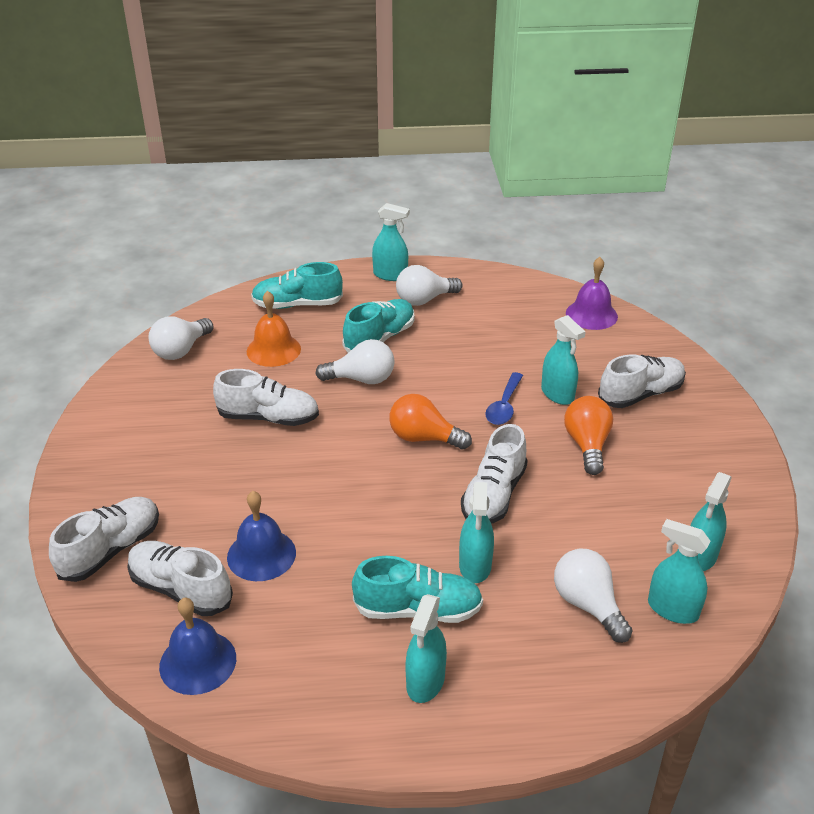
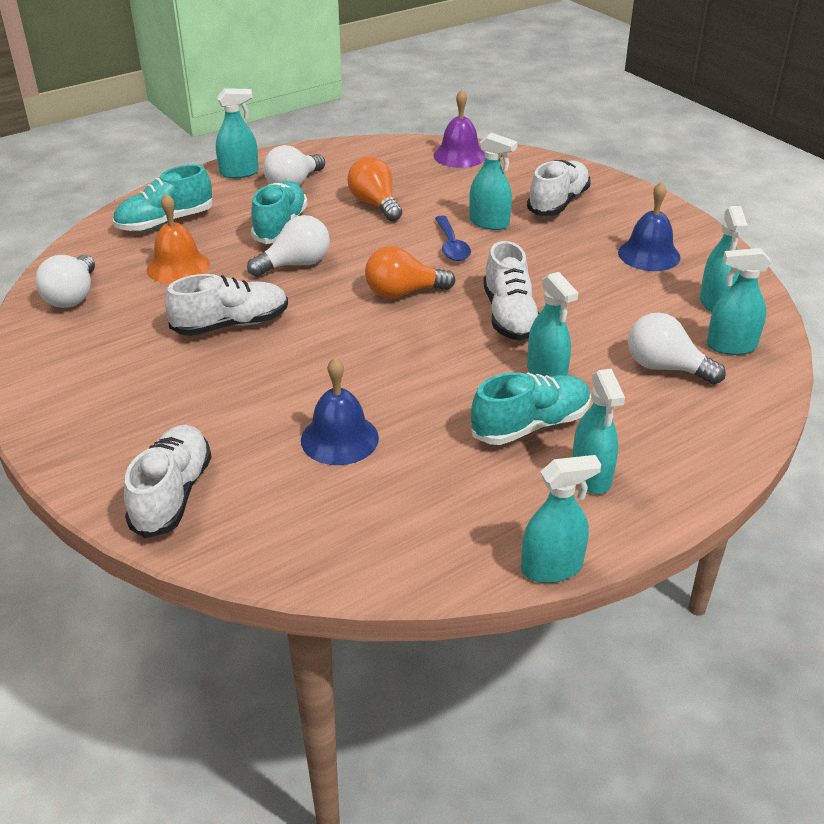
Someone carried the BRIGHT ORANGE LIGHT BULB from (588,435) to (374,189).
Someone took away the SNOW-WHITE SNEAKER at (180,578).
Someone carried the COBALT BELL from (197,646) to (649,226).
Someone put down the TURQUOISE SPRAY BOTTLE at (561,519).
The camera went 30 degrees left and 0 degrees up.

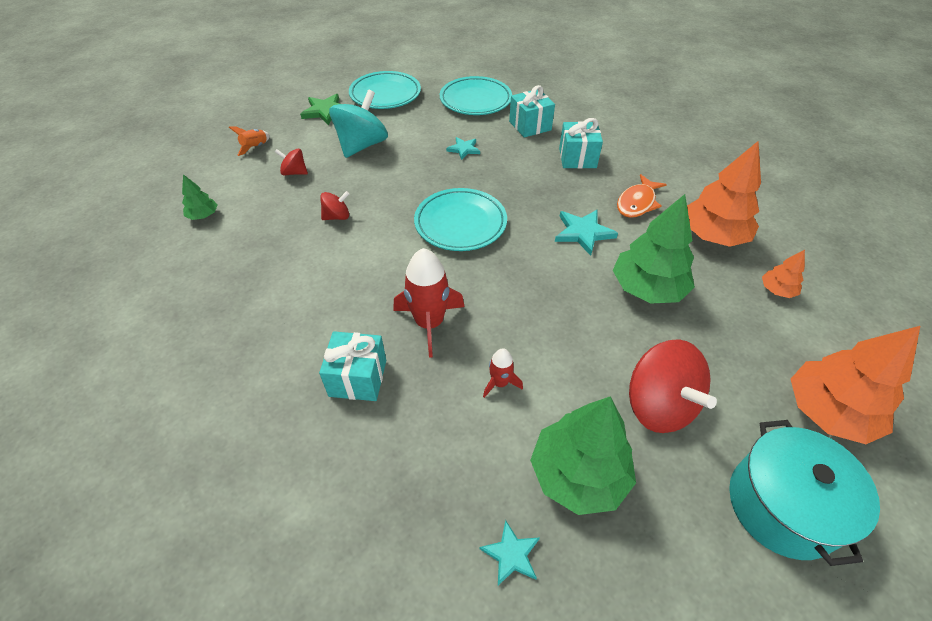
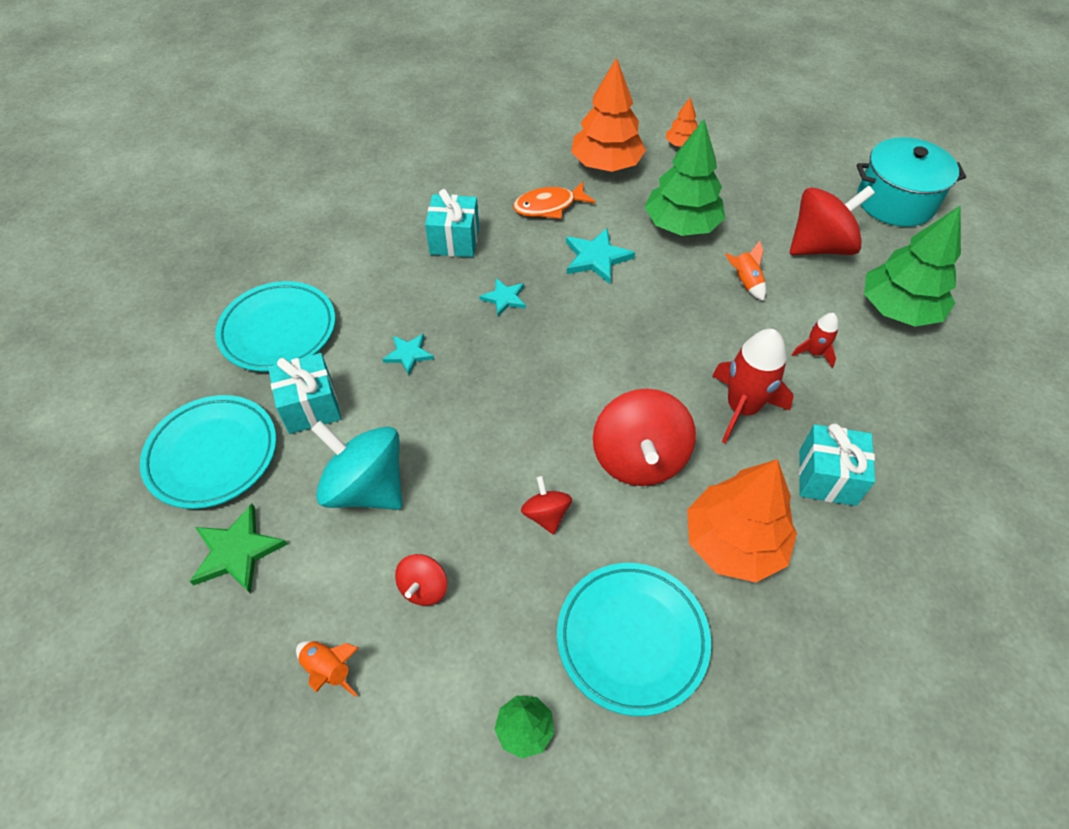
Someone carried the TURQUOISE PRESENT from (532,111) to (304,393).
Someone rotated the BRIGHT ORANGE FISH at (642,196) by 120 degrees clockwise.
Someone carried the TURQUOISE FLAT DISH from (460,219) to (634,639).
Someone carried the BRIGHT ORANGE TOY TREE from (855,385) to (742,520).
Someone carried the TURQUOISE STAR SHAPE from (509,553) to (502,297).
Someone put down the BRIGHT ORANGE TOY ROCKET at (745,270).
Someone put down the SCARLET SPINNING TOP at (644,437).
The camera went 85 degrees left and 5 degrees up.

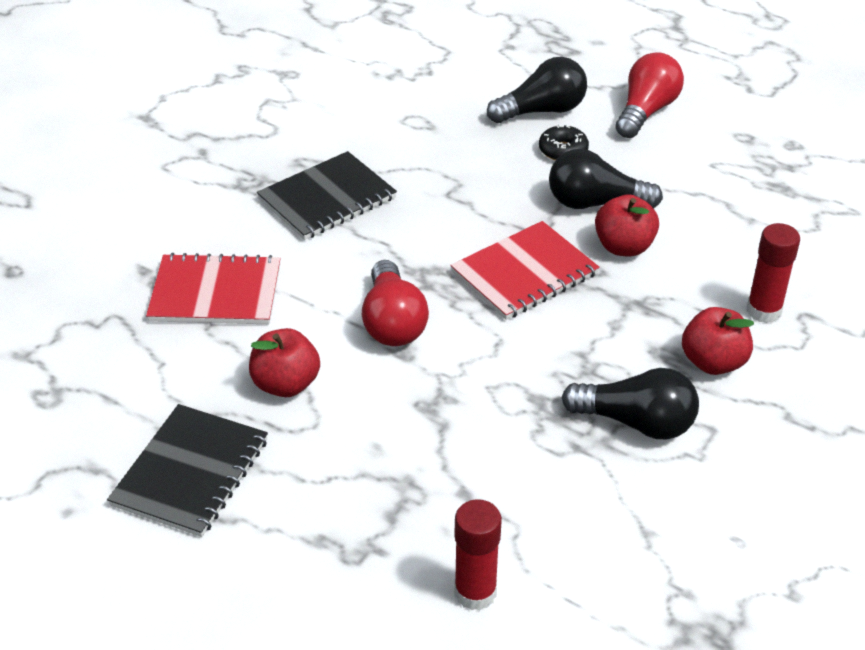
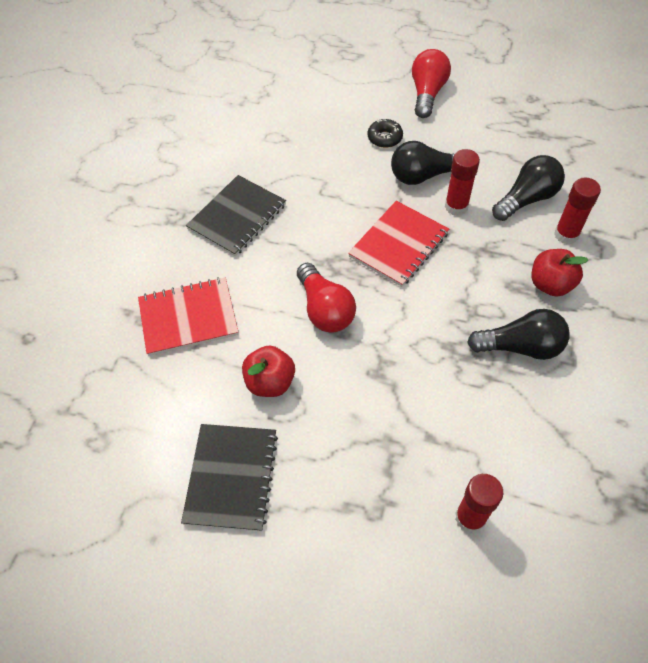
Someone carried the BLACK LIGHT BULB from (537,90) to (528,188).
Someone swapped the SCARLET TOY APPLE at (627,225) for the SCARLET STICK OF GLUE at (462,182).
The camera went 15 degrees left and 15 degrees up.

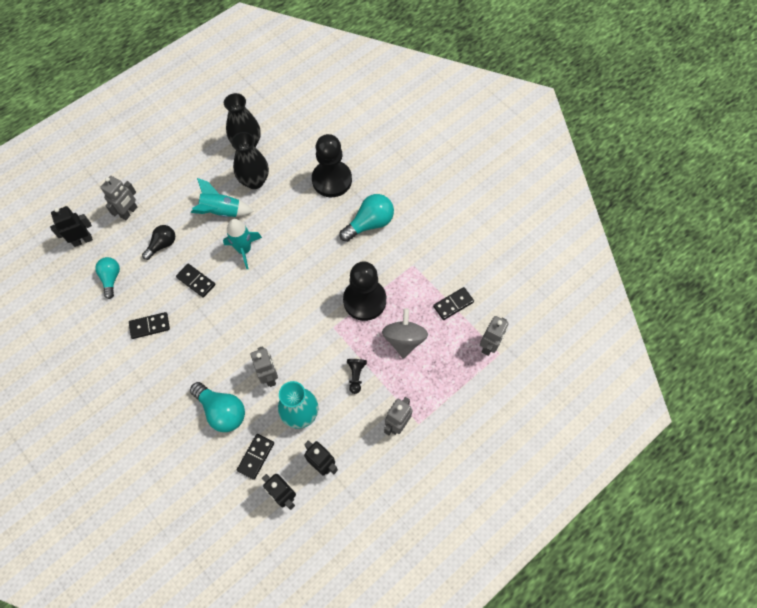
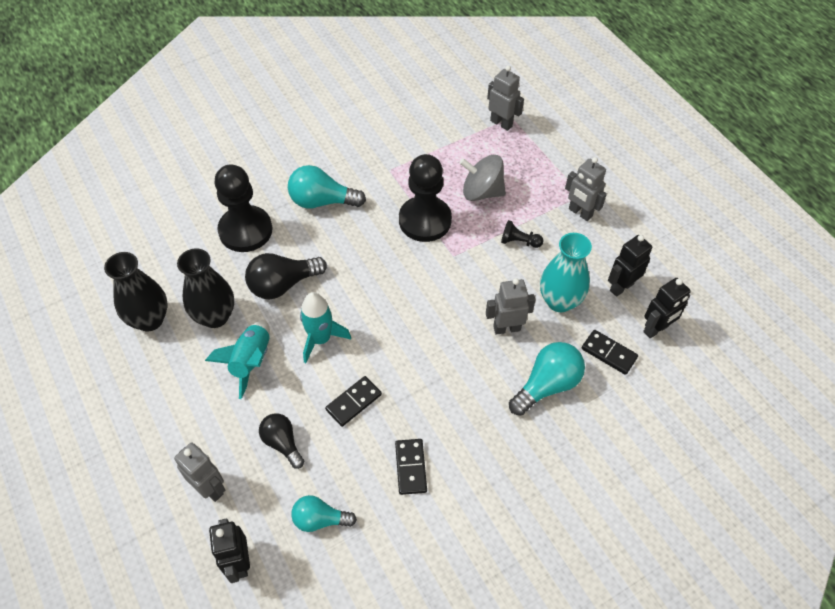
Someone rotated the TURQUOISE LIGHT BULB at (366,218) by 60 degrees counterclockwise.
Someone took away the BLACK DOMINO PIECE at (453,303).
Someone put down the BLACK LIGHT BULB at (286,276).
The camera went 80 degrees left and 10 degrees down.

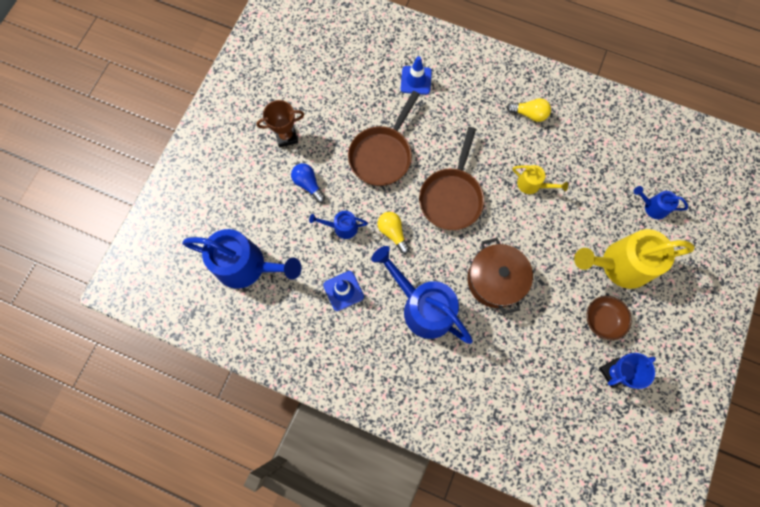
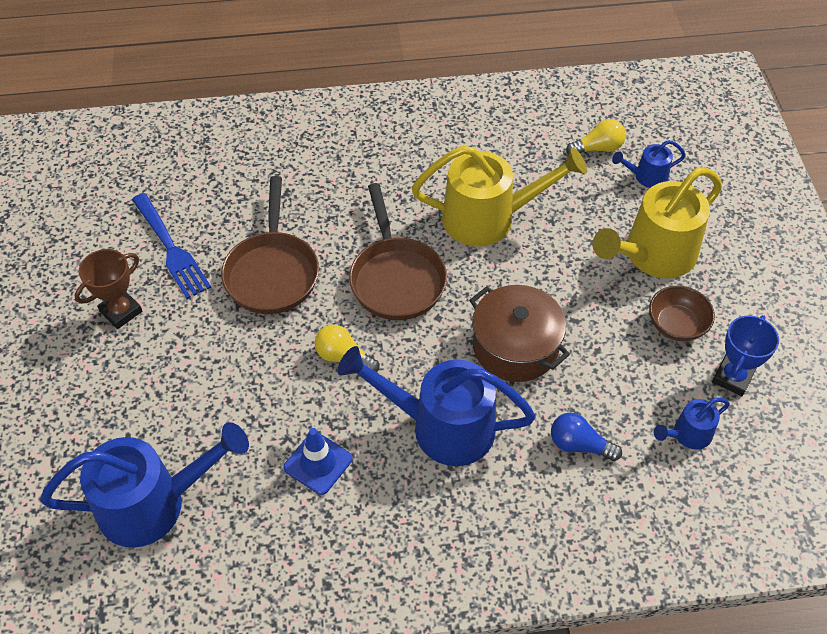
Someone took away the COBALT ROAD CONE at (416,75).
Someone carried the BRIGHT YELLOW LIGHT BULB from (529,110) to (596,136).
Someone carried the COBALT LIGHT BULB from (308,183) to (586,437).
Someone scaled the BRIGHT YELLOW WATERING POT at (540,179) by 2.08.
Someone carried the COBALT WATERING POT from (338,225) to (692,423).
Someone put down the COBALT DINNER FORK at (171,246).
The camera went 30 degrees left and 20 degrees down.

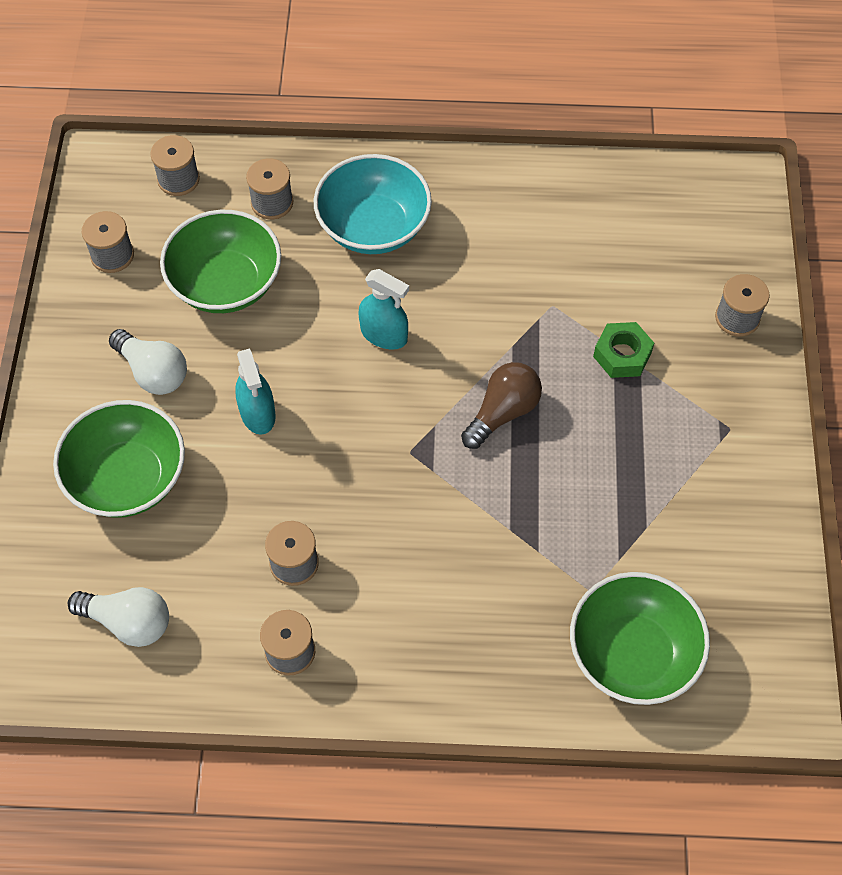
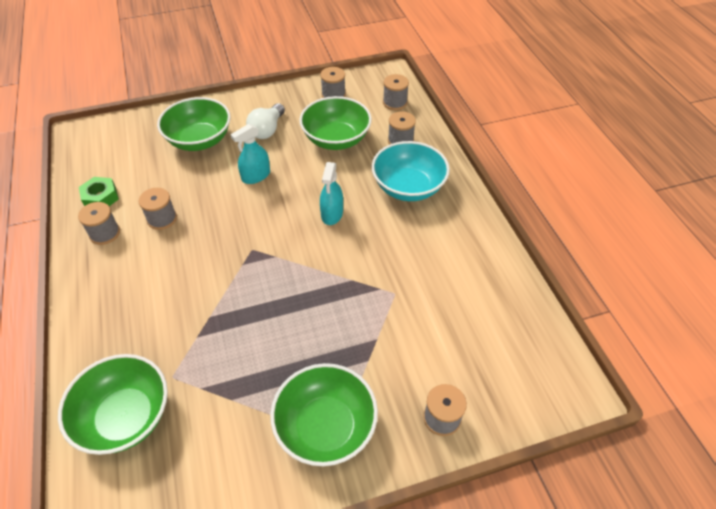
Someone carried the EMERALD HEX NUT from (623,350) to (99,191).
Someone took away the BROWN LIGHT BULB at (501,405).
Someone took away the SNOW-WHITE LIGHT BULB at (118,617).
Someone put down the EMERALD DEEP DISH at (324,414).
The camera went 70 degrees right and 10 degrees down.

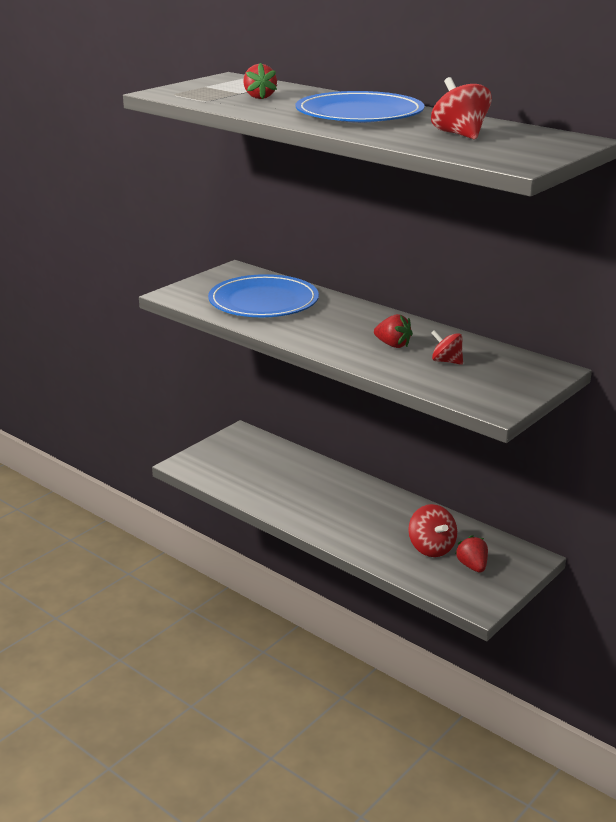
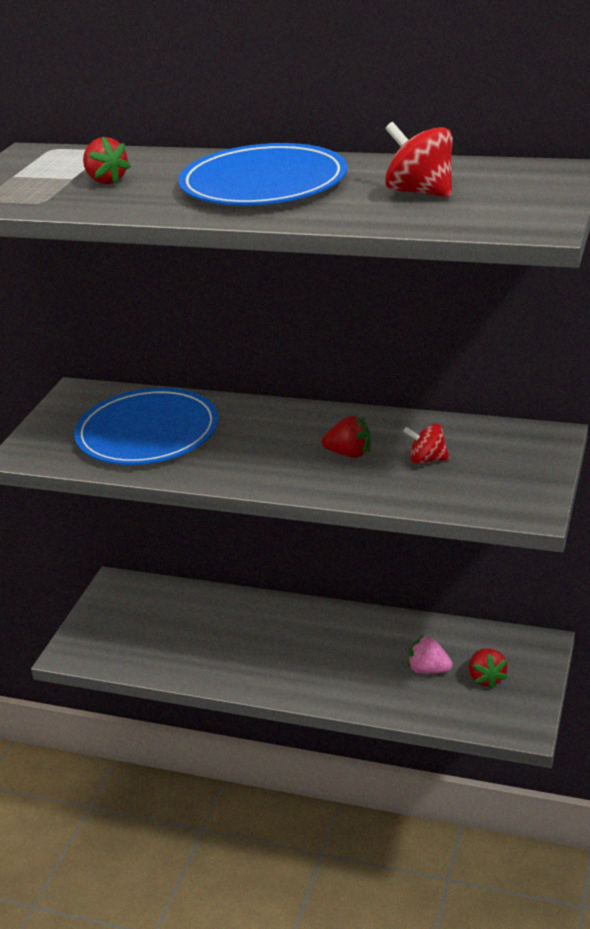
Someone swapped the SCARLET SPINNING TOP at (432,530) for the ROSY BERRY at (430,654).
Someone rotated the SCARLET BERRY at (471,553) by 150 degrees counterclockwise.
The camera went 20 degrees left and 5 degrees up.

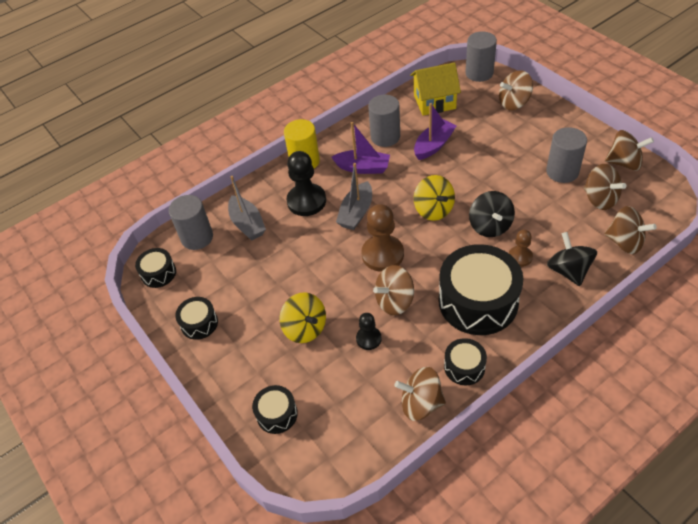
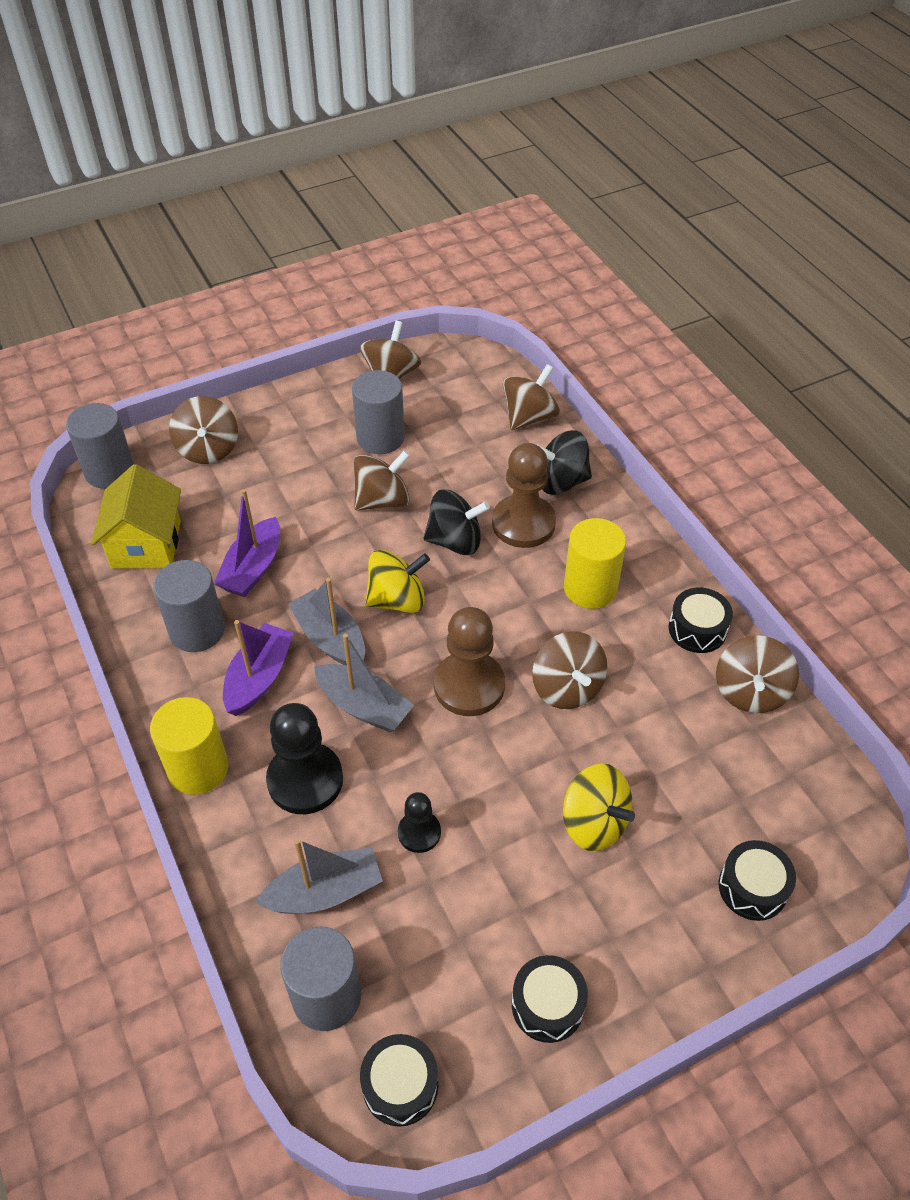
Someone rotated the ROYAL PURPLE BOAT at (435,131) by 120 degrees counterclockwise.
Someone carried the BROWN SPINNING TOP from (605,187) to (382,480).
Someone scaled the BROWN CHESS PAWN at (521,248) by 1.81.
Someone swapped the BLACK SNARE DRUM at (481,289) for the BRIGHT YELLOW CYLINDER at (595,563).
Someone rotated the BRIGHT YELLOW SPINNING TOP at (302,317) by 75 degrees clockwise.
Someone carried the BLACK CHESS PAWN from (369,331) to (419,822).
Someone put down the GRAY BOAT at (326,622).
The camera went 85 degrees left and 0 degrees up.

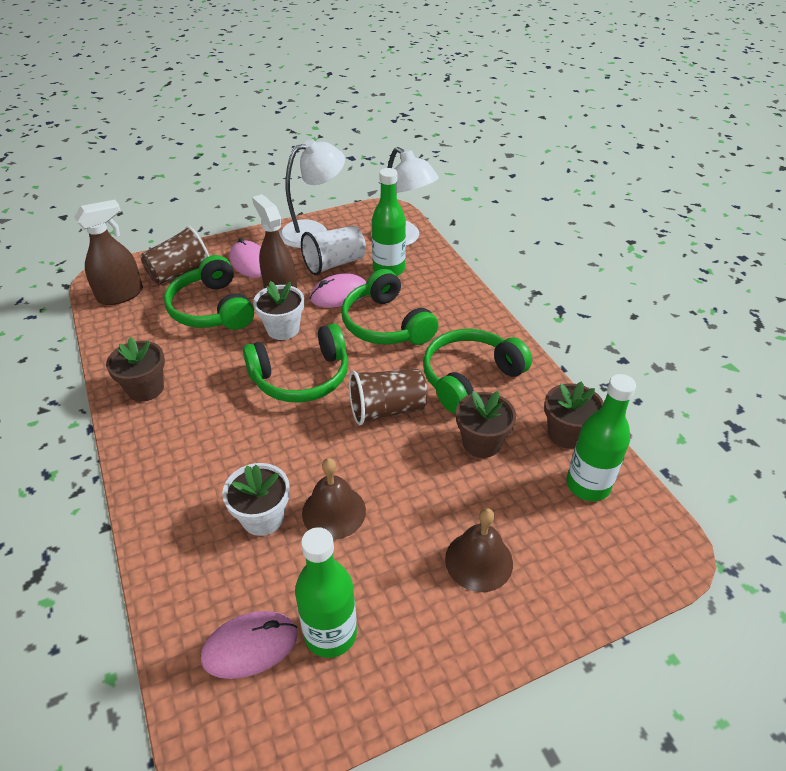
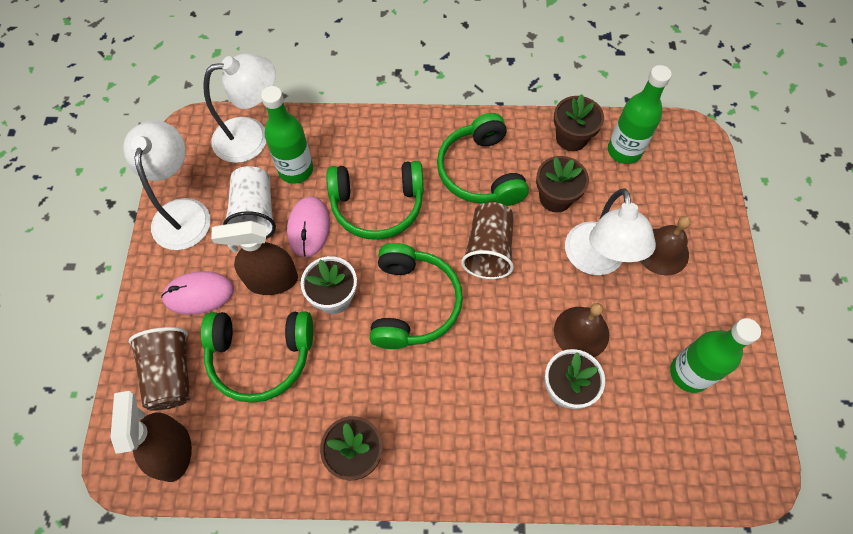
Someone took away the ROSY PC MOUSE at (249,645).
Someone put down the SNOW-WHITE DESK LAMP at (610,231).
The camera went 65 degrees left and 20 degrees up.

